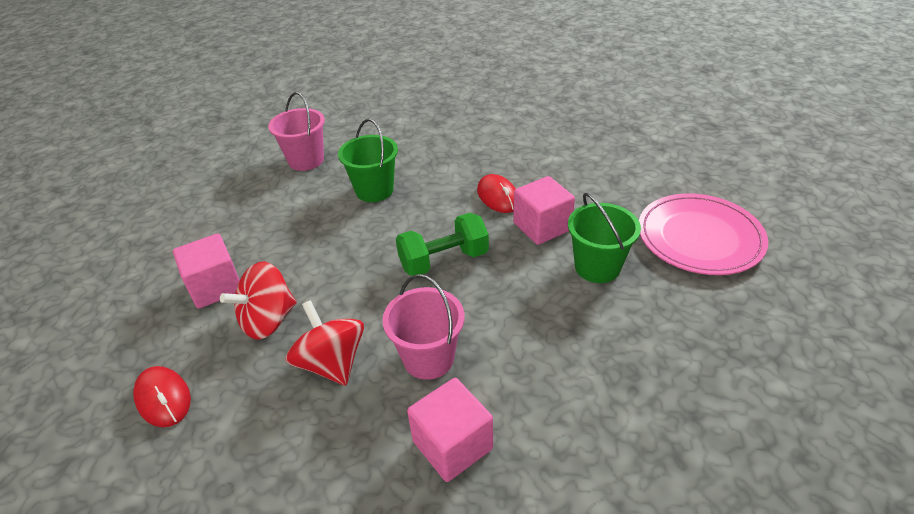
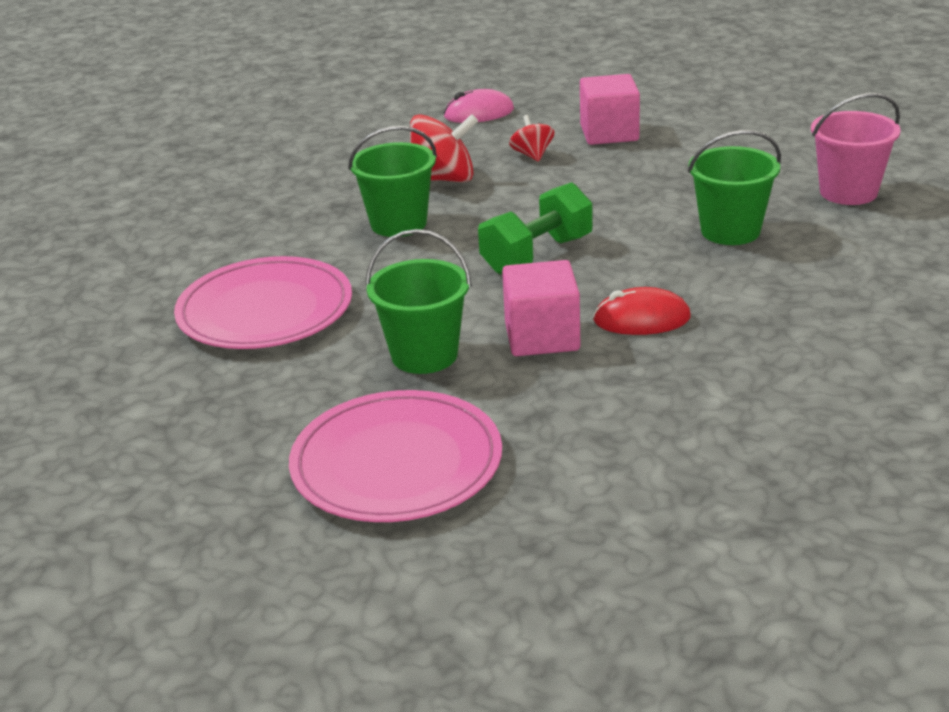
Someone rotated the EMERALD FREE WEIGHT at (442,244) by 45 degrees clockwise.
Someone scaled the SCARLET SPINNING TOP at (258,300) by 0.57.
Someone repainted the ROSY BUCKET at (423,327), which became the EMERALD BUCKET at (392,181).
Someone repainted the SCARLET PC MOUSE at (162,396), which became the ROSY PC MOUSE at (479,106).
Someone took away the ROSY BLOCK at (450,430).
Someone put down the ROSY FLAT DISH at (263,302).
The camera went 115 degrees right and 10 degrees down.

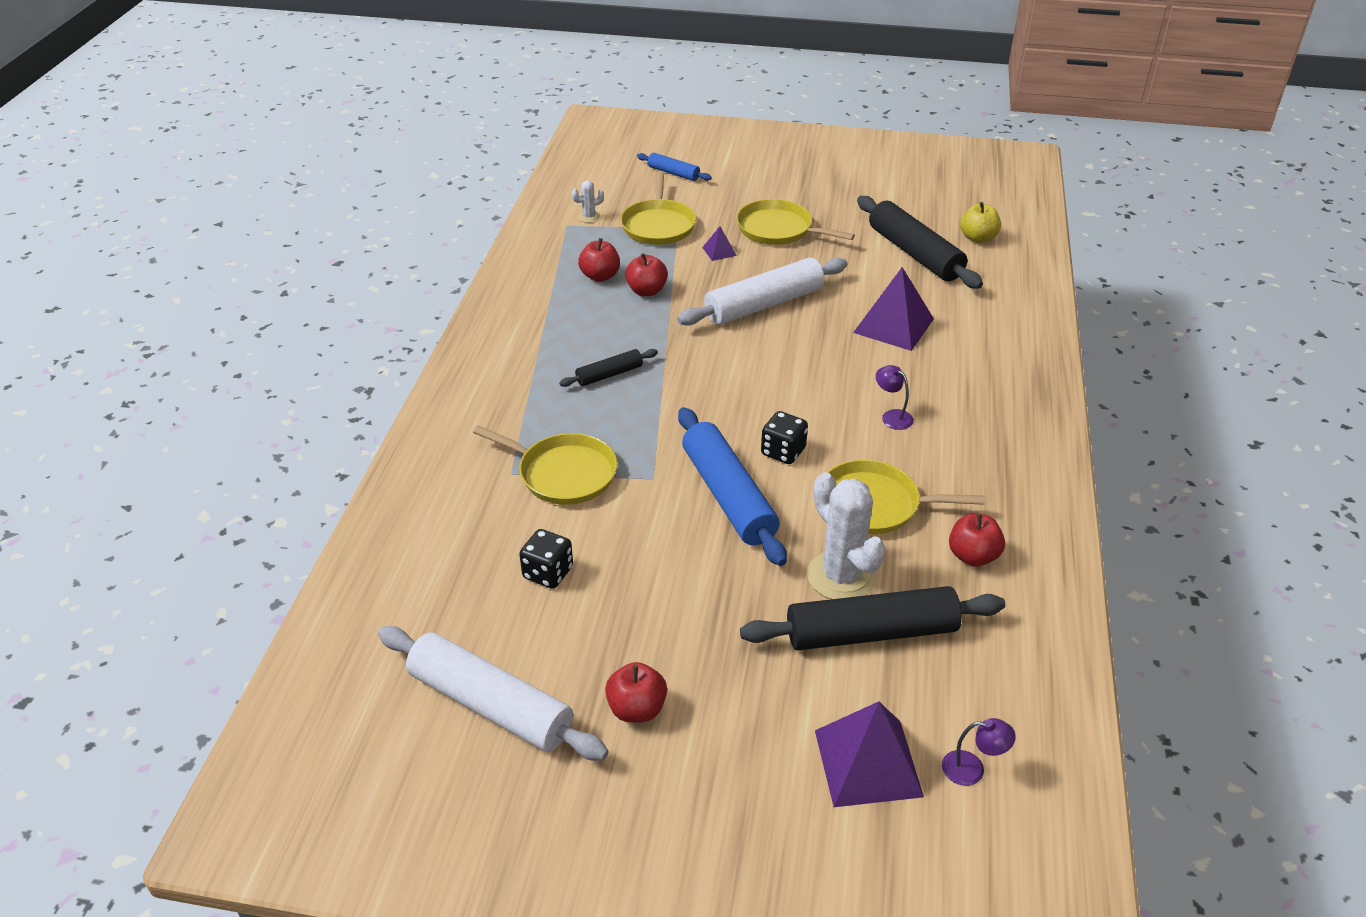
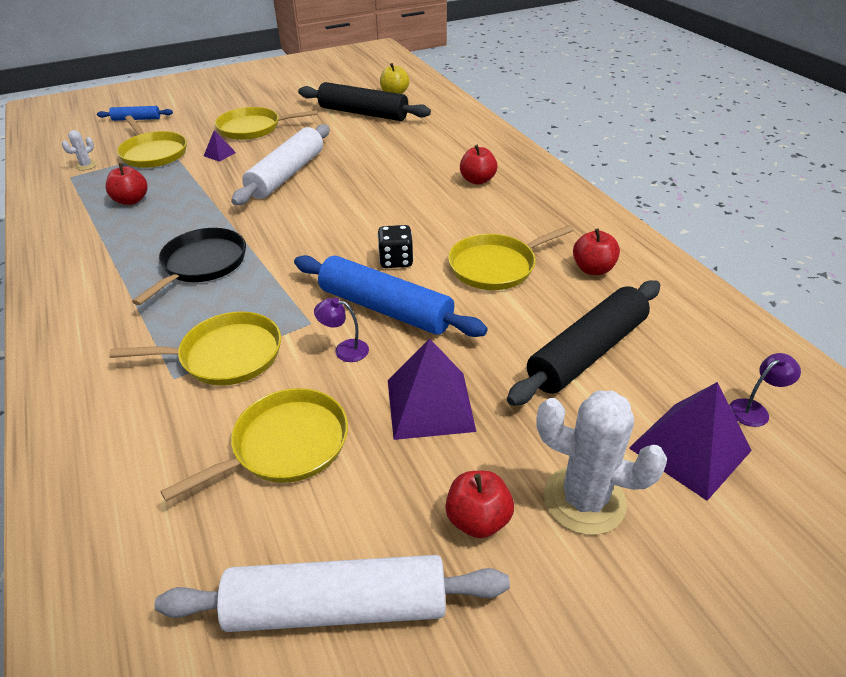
Someone carried the SCARLET TOY APPLE from (646,274) to (478,165).
Someone carried the ROYAL PURPLE SOLID PYRAMID from (893,309) to (432,389).
Someone swapped the BLACK DOUGH ROLLER at (608,368) for the BLACK PAN at (189,266).
Someone carried the ROYAL PURPLE DESK LAMP from (895,397) to (341,330).
Someone carried the SNOW-WHITE SAGUARO CACTUS from (846,535) to (601,463).
Someone swapped the BLACK DIE at (546,559) for the BRIGHT YELLOW PAN at (254,444).
The camera went 35 degrees left and 0 degrees up.

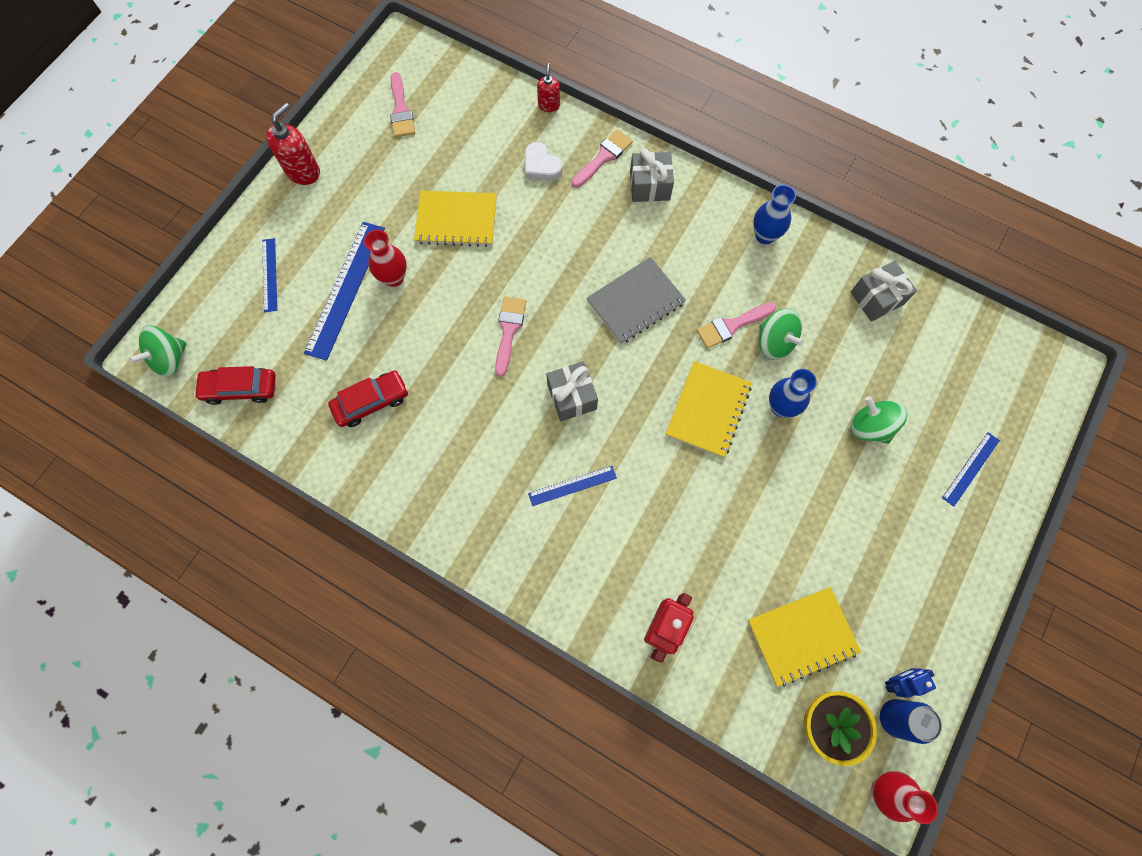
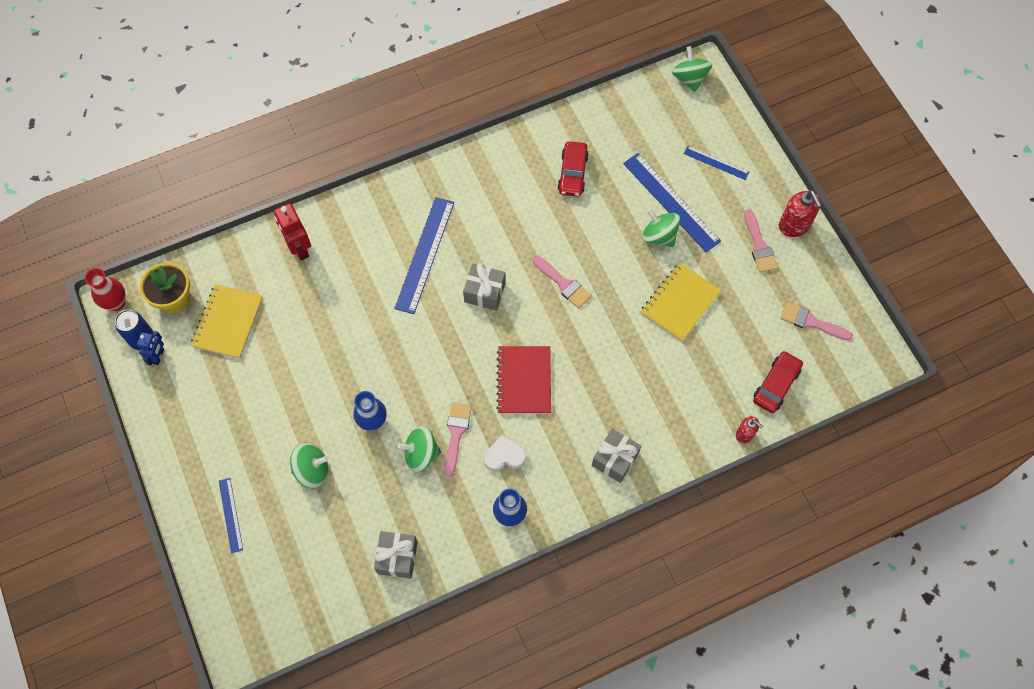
Someone carried the ROSY PAINT BRUSH from (602,158) to (761,241).
Someone carried the SNOW-WHITE HEART from (544,161) to (505,453).
Someone swapped the SCARLET FLOWER VASE at (385,258) for the EMERALD SPINNING TOP at (661,227).
Someone repainted the GRAY EXERCISE BOOK at (636,300), which became the SCARLET EXERCISE BOOK at (523,380).
Someone took away the BRIGHT YELLOW EXERCISE BOOK at (709,409).
Someone carried the SCARLET CAR from (235,385) to (778,382).
Someone scaled the COBALT MEASURING STICK at (572,486) by 1.87.
The camera went 125 degrees right and 5 degrees down.

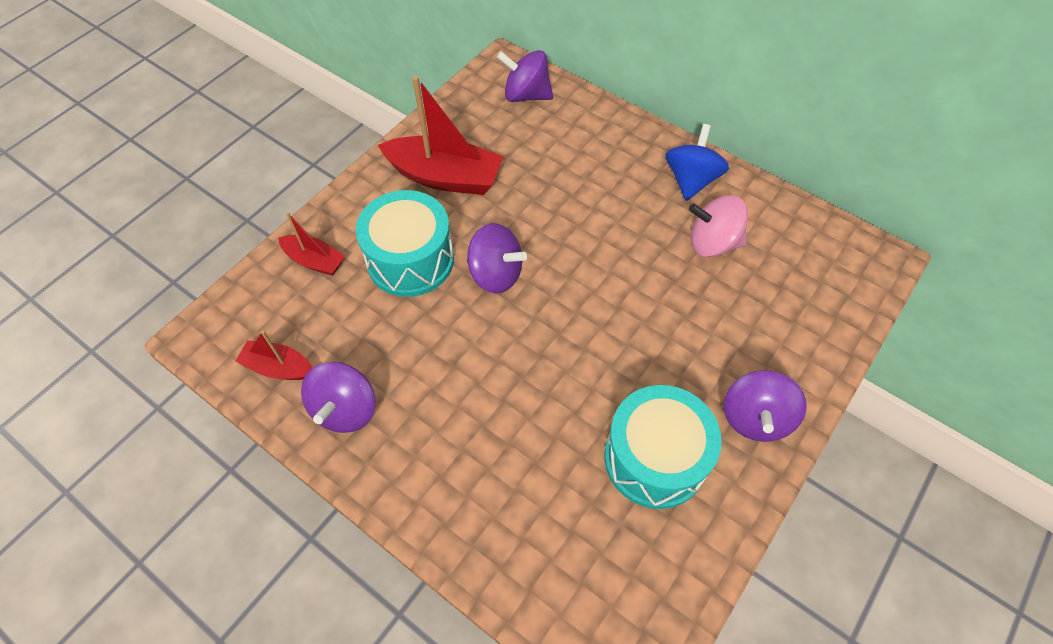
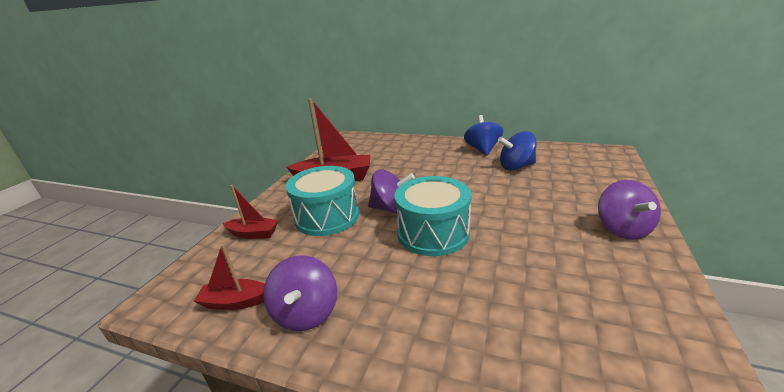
Someone took away the ROYAL PURPLE SPINNING TOP at (525,76).
Someone repainted the ROSY SPINNING TOP at (718,226), which became the COBALT SPINNING TOP at (517,150).
Someone carried the TURQUOISE SNARE DRUM from (663,447) to (432,216).
The camera went 15 degrees left and 30 degrees down.

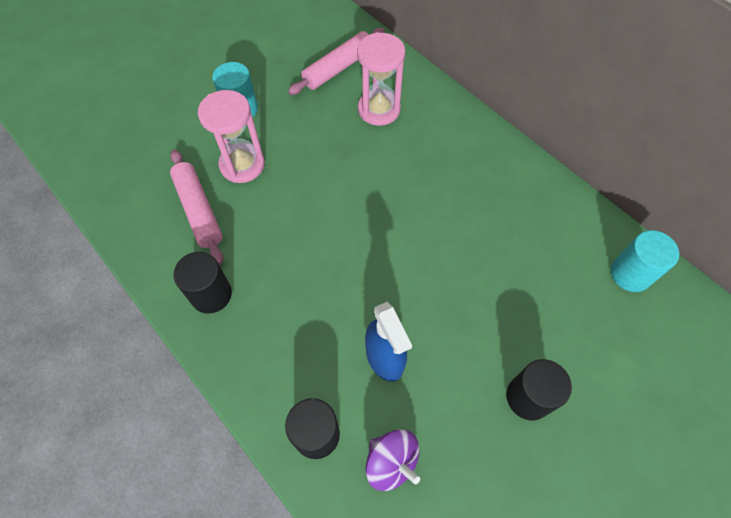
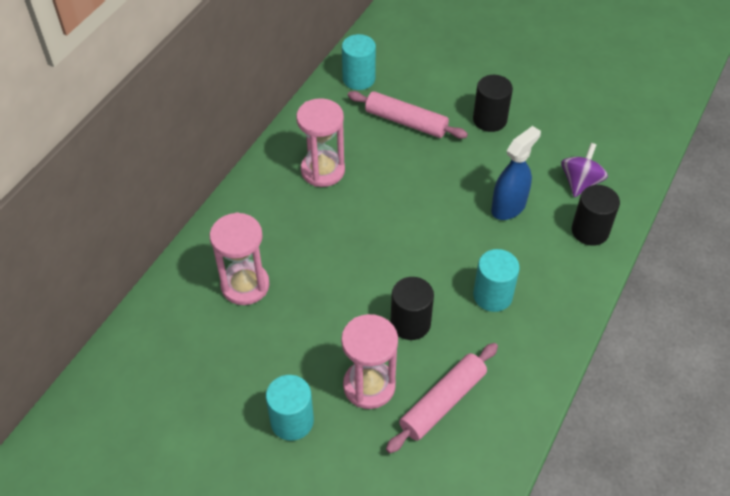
Someone carried the ROSY DOUGH ROLLER from (336,61) to (408,115).
Someone carried the BLACK CYLINDER from (202,283) to (412,308).
Someone put down the ROSY SAND TIMER at (320,142).
Someone put down the TURQUOISE CYLINDER at (496,280).
The camera went 110 degrees left and 10 degrees down.

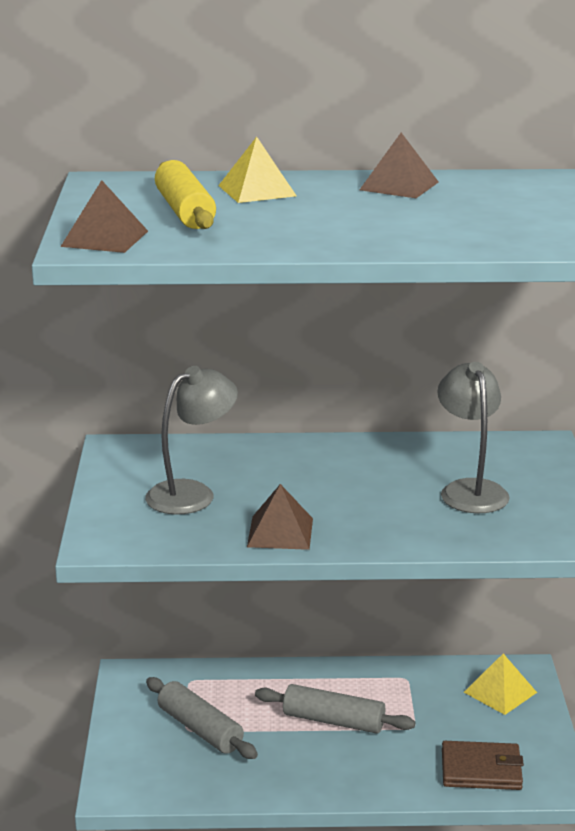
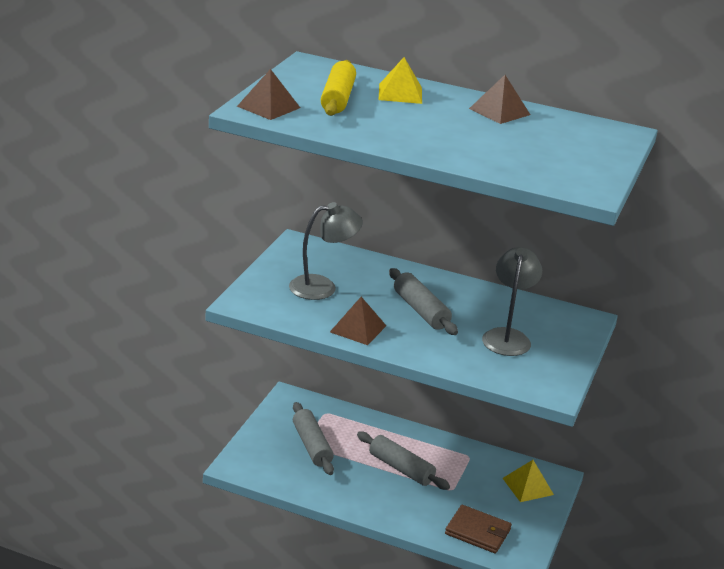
Someone put down the GRAY DOUGH ROLLER at (423,301).
The camera went 20 degrees right and 5 degrees up.

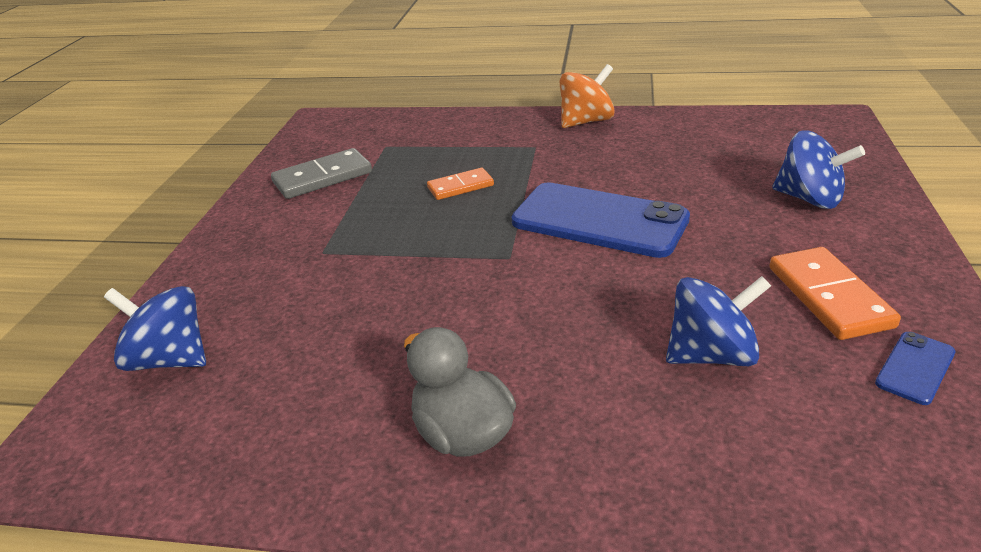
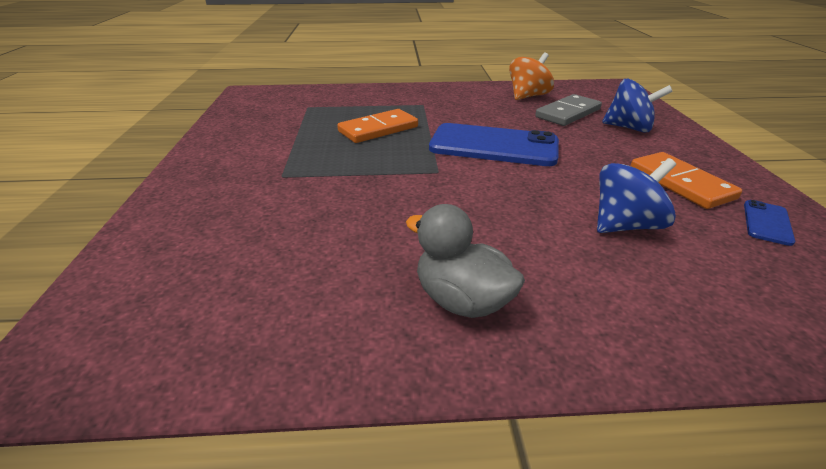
Someone carried the BRIGHT ORANGE SPINNING TOP from (587,96) to (531,76).
Someone carried the GRAY DOMINO PIECE from (321,173) to (568,110).
Someone scaled the BRIGHT ORANGE DOMINO PIECE at (460,184) by 1.56.
Someone took away the COBALT SPINNING TOP at (155,328).
The camera went 15 degrees left and 0 degrees up.

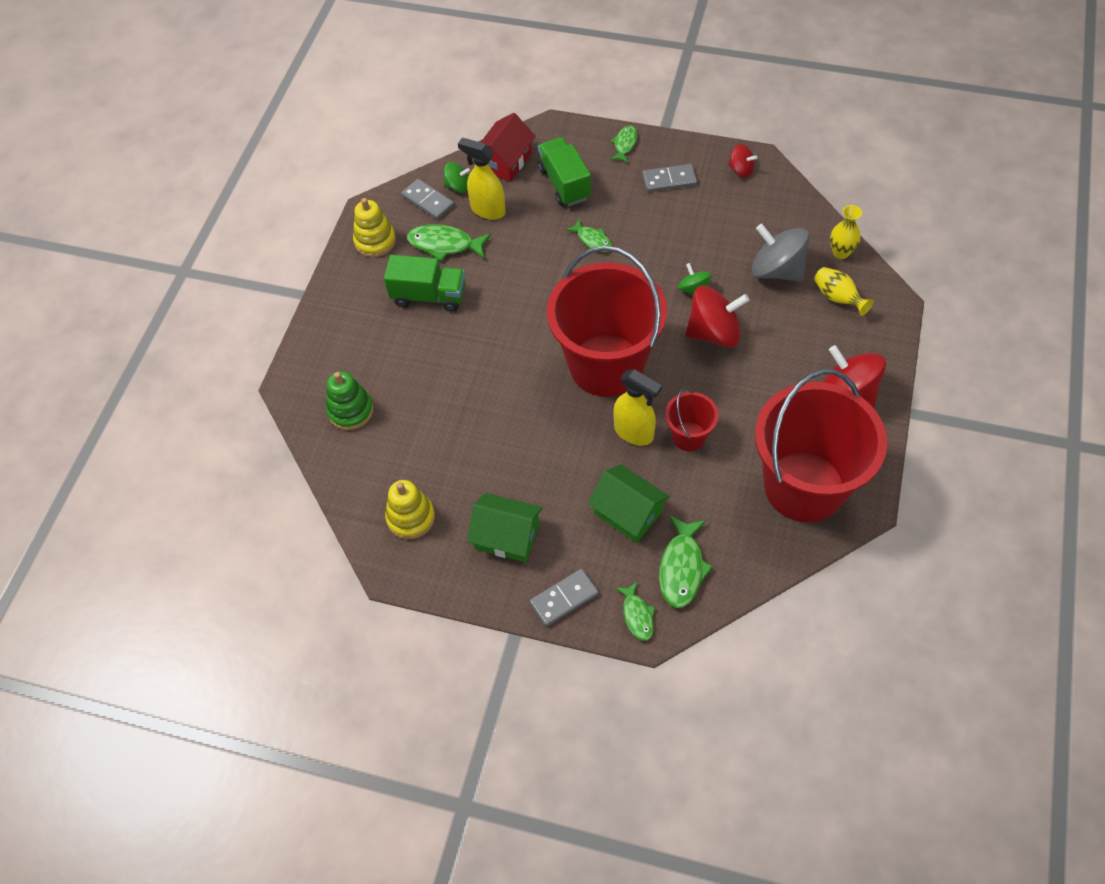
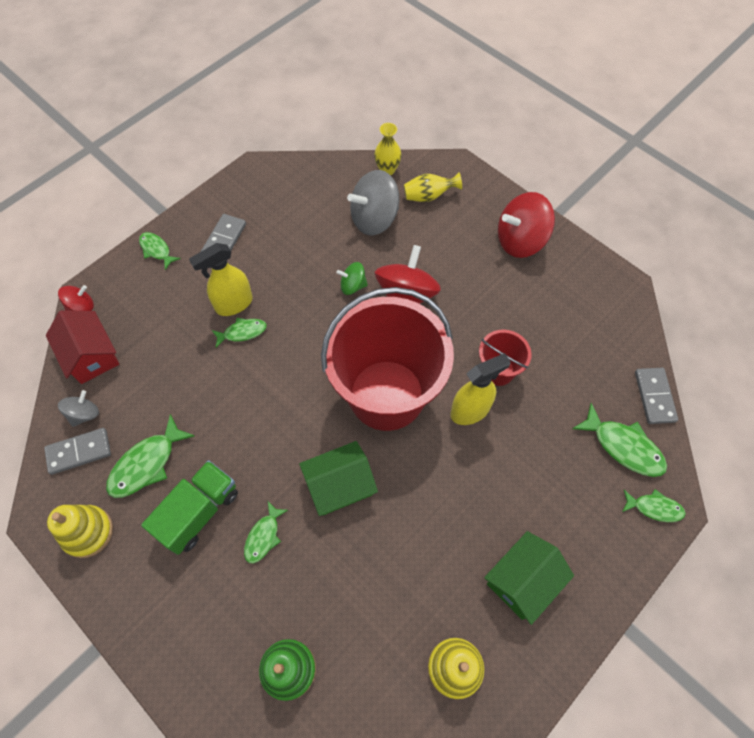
Someone took away the EMERALD TOY TRUCK at (564,171).
Someone carried the BRIGHT YELLOW SPRAY BOTTLE from (482,179) to (221,279).
Someone carried the SCARLET SPINNING TOP from (742,161) to (76,298).
Someone repainted the EMERALD SPINNING TOP at (457,177), which became the GRAY SPINNING TOP at (78,408).
Someone took away the SCARLET BUCKET at (821,446).
Someone carried the EMERALD COTTAGE from (628,503) to (338,478).
Someone carried the GRAY DOMINO PIECE from (564,598) to (656,396).
Someone put down the EMERALD FISH at (266,532).
The camera went 65 degrees left and 5 degrees up.

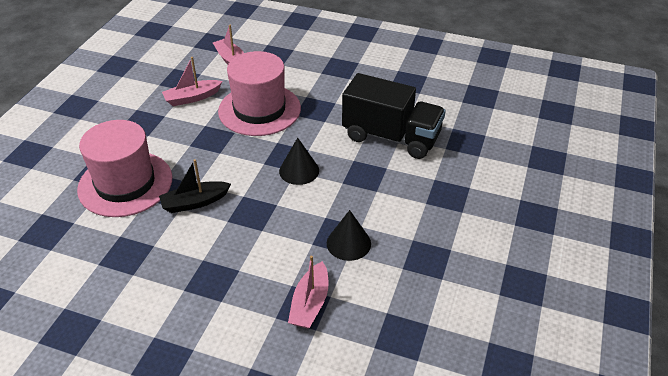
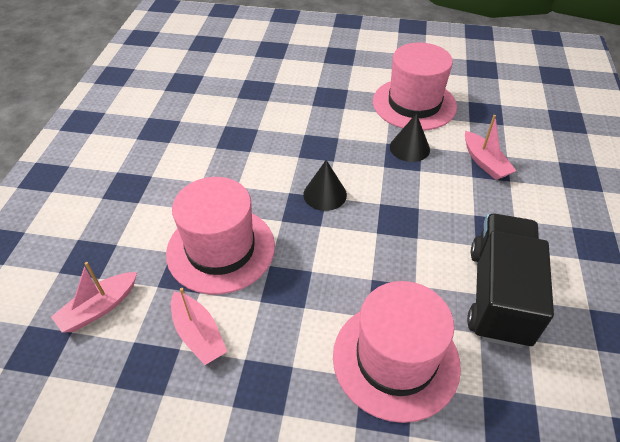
Someone carried the BLACK TOY TRUCK from (394,116) to (510,281).
Someone took away the BLACK BOAT at (195,186).
Someone rotated the ROSY BOAT at (308,292) by 60 degrees clockwise.
Someone put down the ROSY TOP HAT at (415,86).
The camera went 100 degrees left and 5 degrees up.

